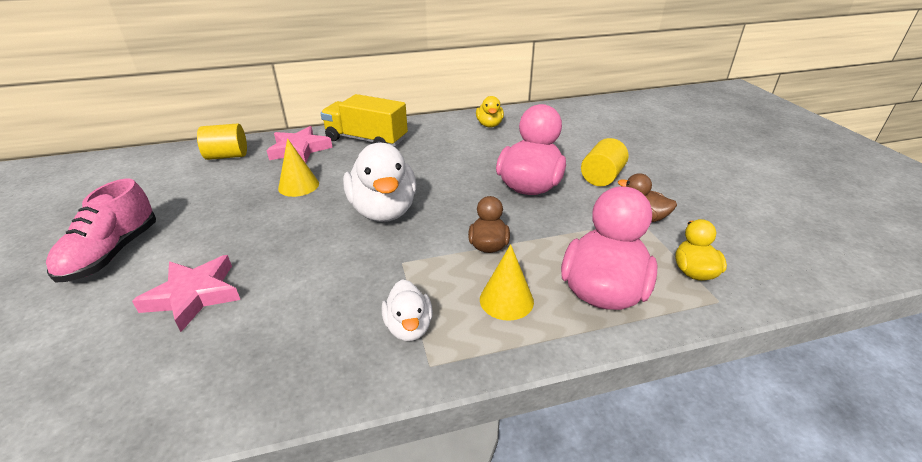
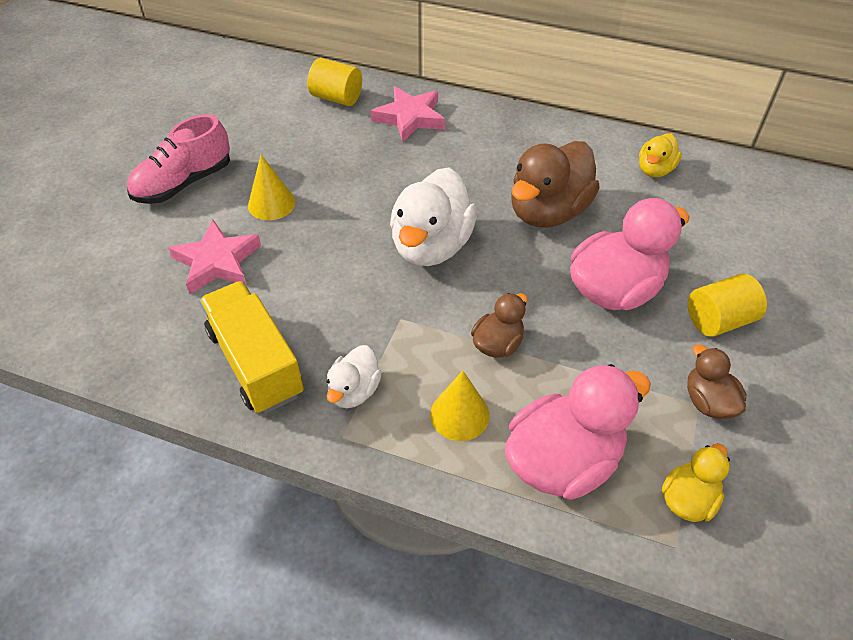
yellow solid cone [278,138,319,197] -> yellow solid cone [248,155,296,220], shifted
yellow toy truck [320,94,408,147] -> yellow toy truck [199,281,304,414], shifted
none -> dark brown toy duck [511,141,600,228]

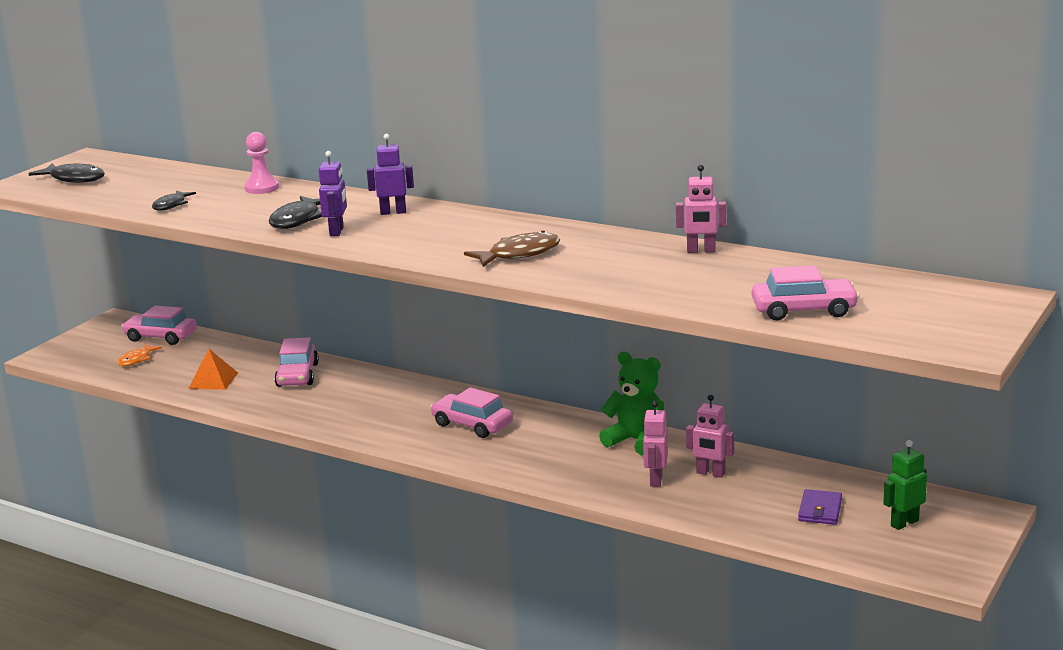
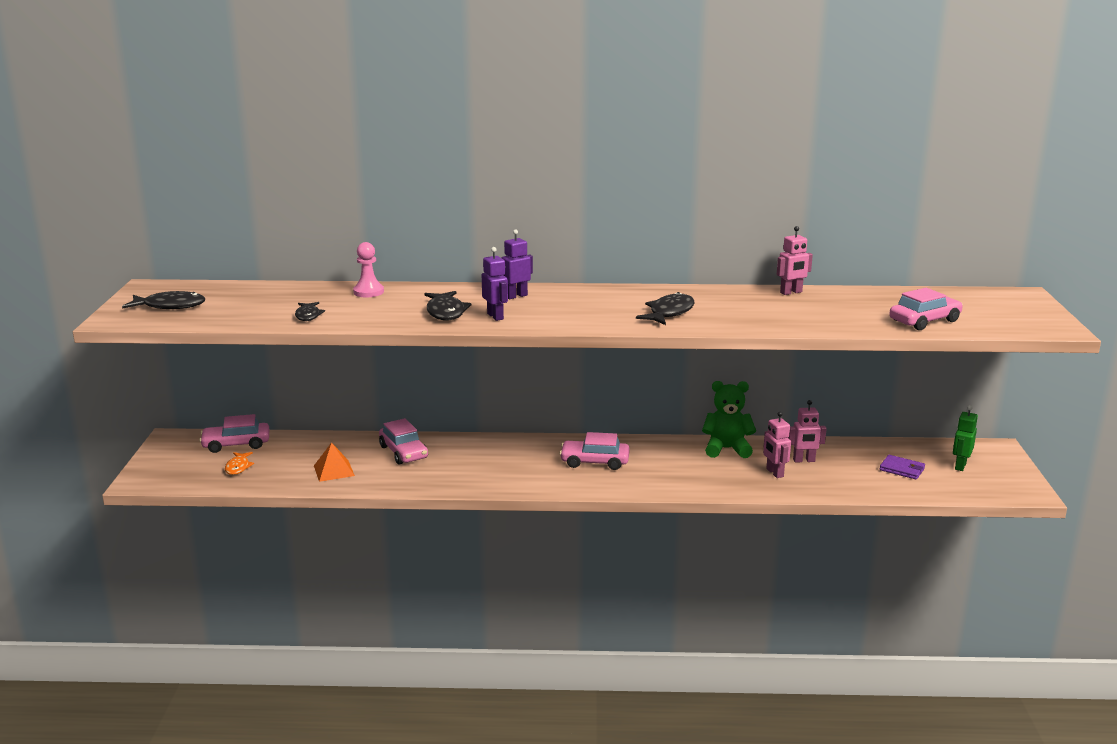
dark brown toy fish [464,231,560,267] -> ebony toy fish [636,292,695,325]
royal purple card wallet [798,489,842,525] -> royal purple card wallet [880,455,925,480], 45 degrees counterclockwise

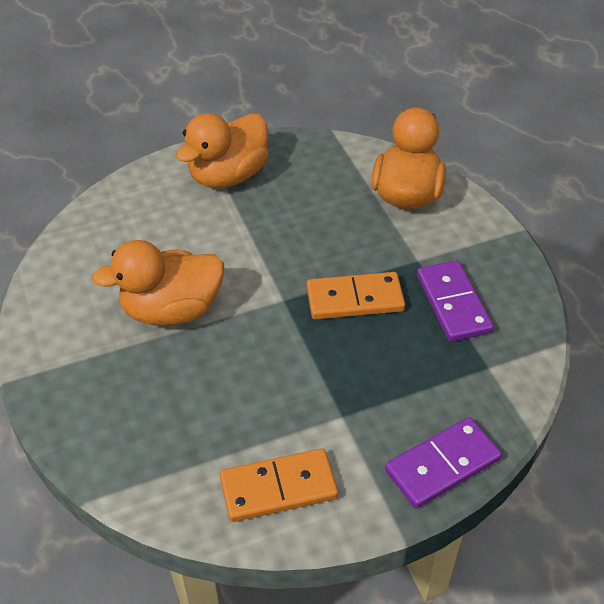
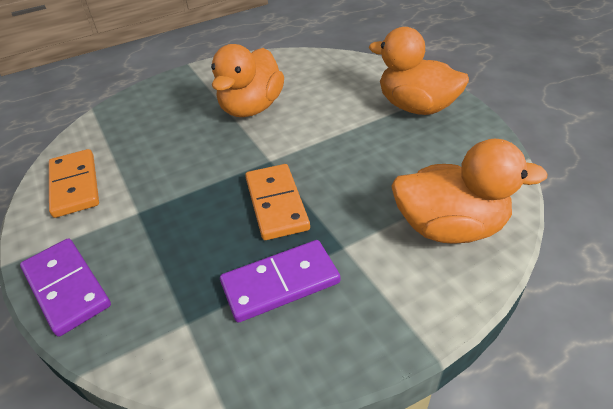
bright orange toy duck [92,240,224,326] -> bright orange toy duck [211,44,284,117], 135 degrees counterclockwise

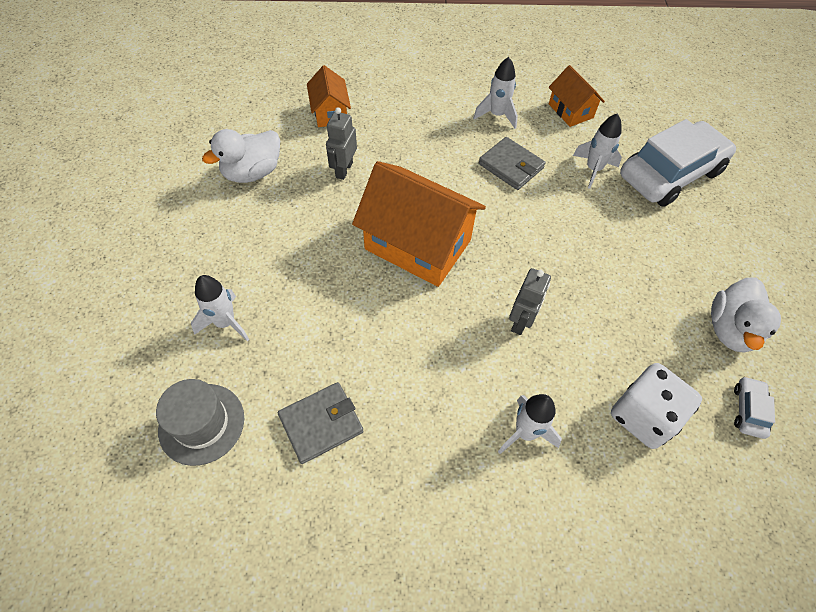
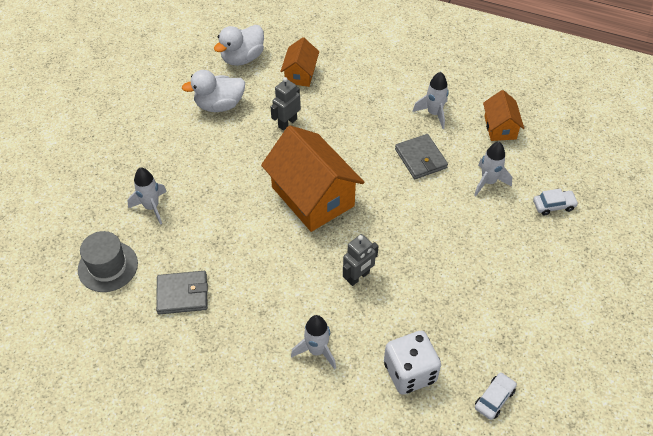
pure white toy car [620,119,736,207] -> pure white toy car [533,189,578,215], x0.41
pure white toy duck [711,277,781,353] -> pure white toy duck [214,25,264,66], shifted

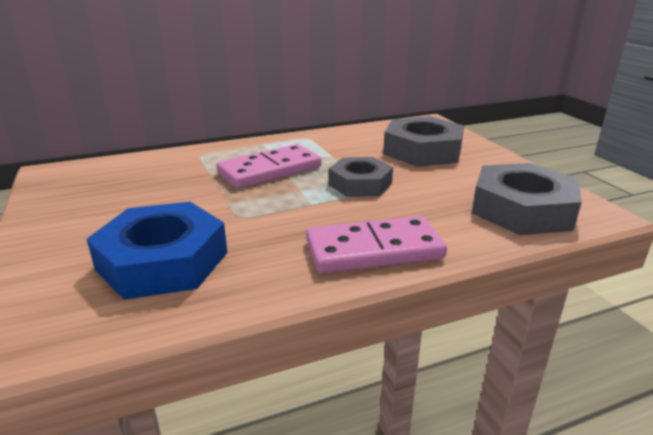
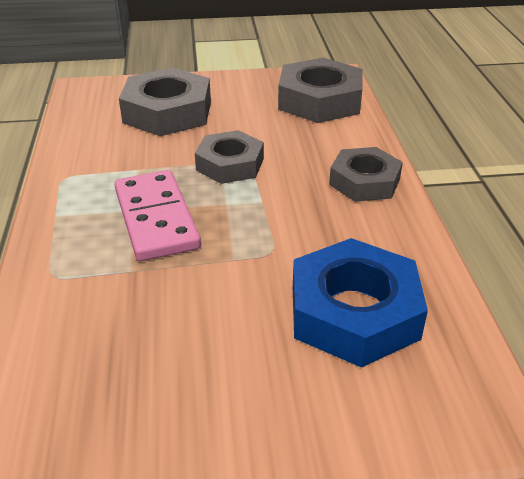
rose-pink domino piece [306,216,447,274] -> grey hex nut [329,147,403,202]

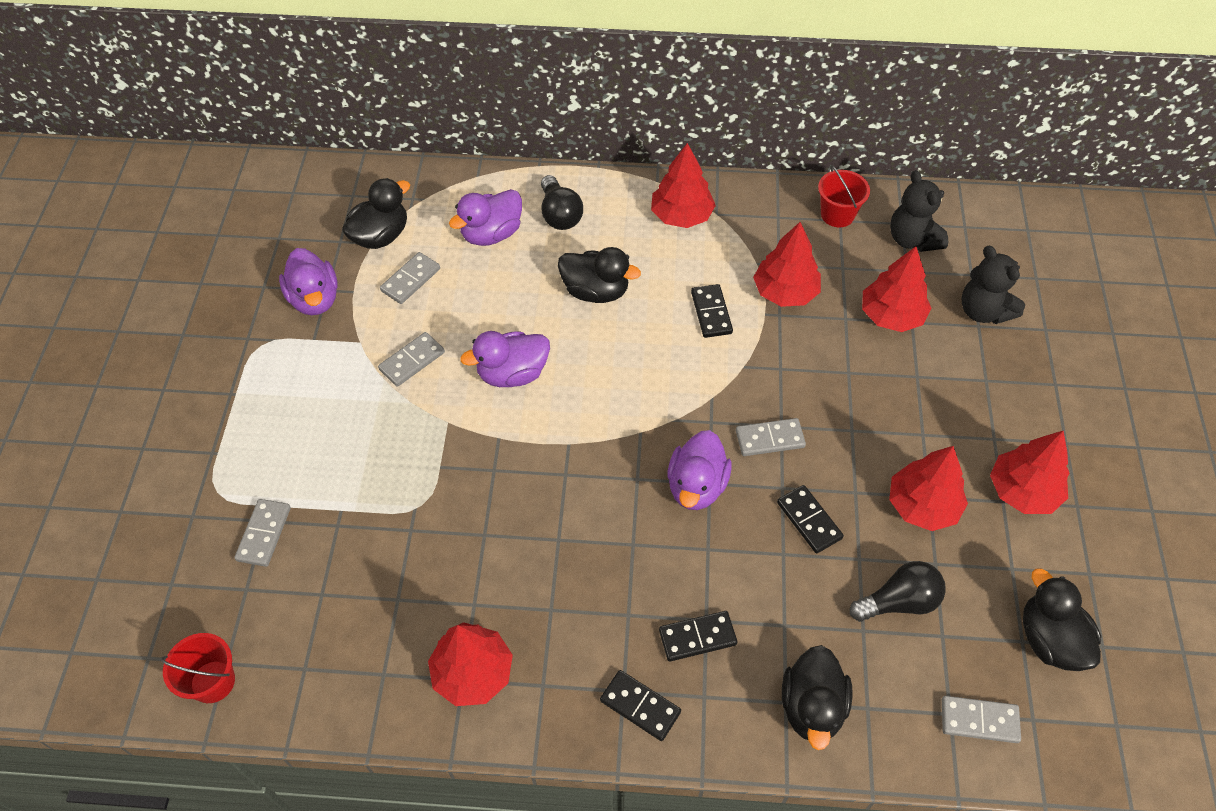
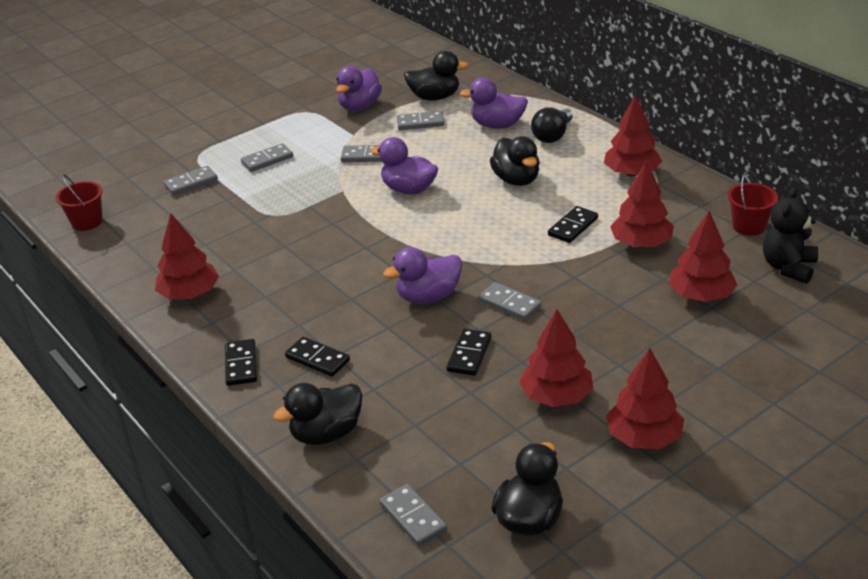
ebony bulb [850,561,946,622] -> none
ebony teddy [962,246,1025,324] -> none
none -> grey domino piece [241,143,293,172]

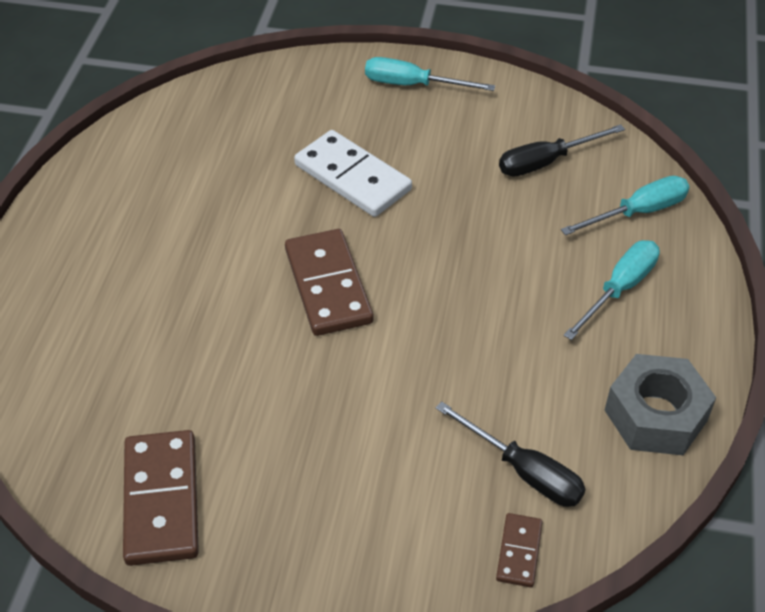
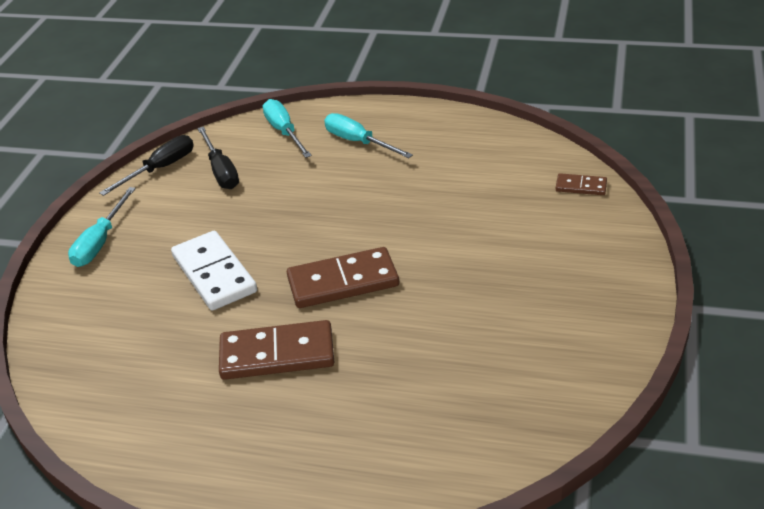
dark brown domino piece [123,430,199,566] -> dark brown domino piece [219,320,334,380], shifted
pure white domino piece [294,130,412,217] -> pure white domino piece [171,231,257,311], 75 degrees counterclockwise
ebony flat screwdriver [436,401,585,507] -> ebony flat screwdriver [99,135,194,196], shifted
grey hex nut [605,354,716,455] -> none

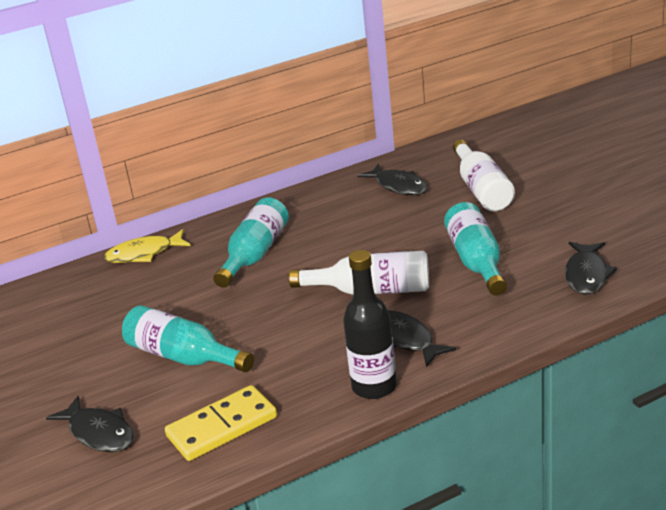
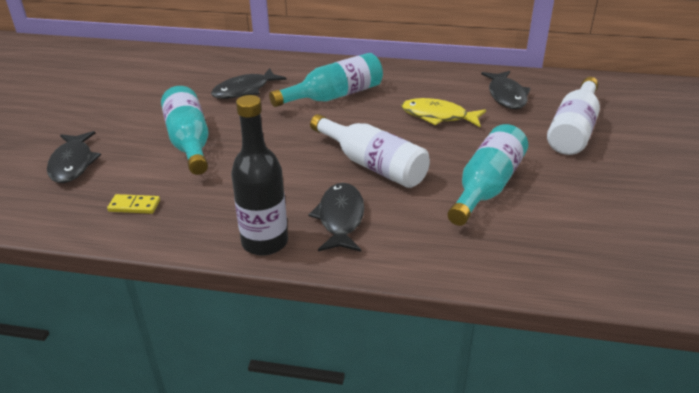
yellow toy fish [104,229,190,263] -> yellow toy fish [401,98,486,127], shifted
yellow domino piece [165,385,277,461] -> yellow domino piece [107,194,160,214], x0.49
ebony toy fish [565,242,617,295] -> ebony toy fish [211,68,287,99], shifted

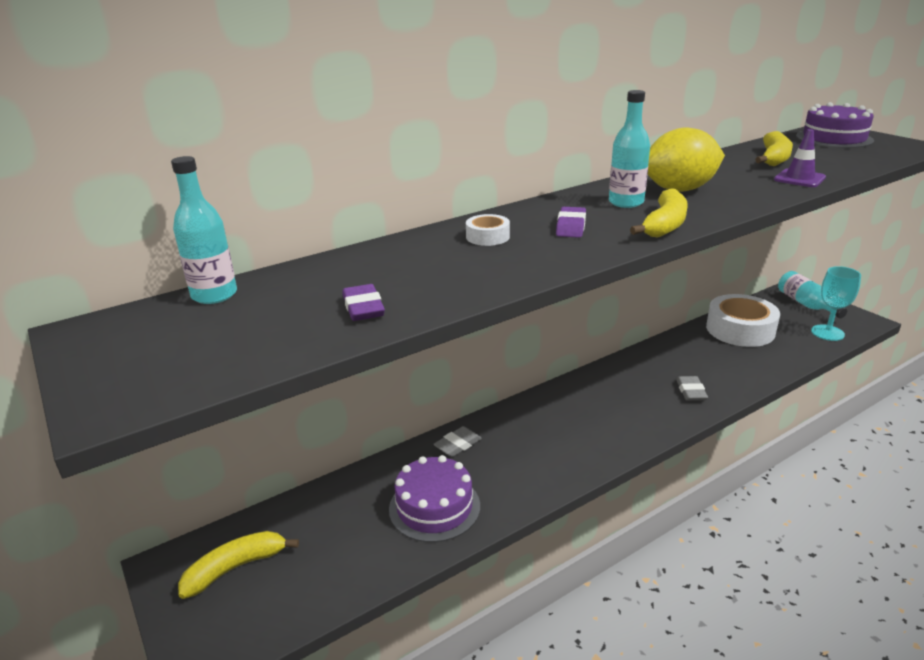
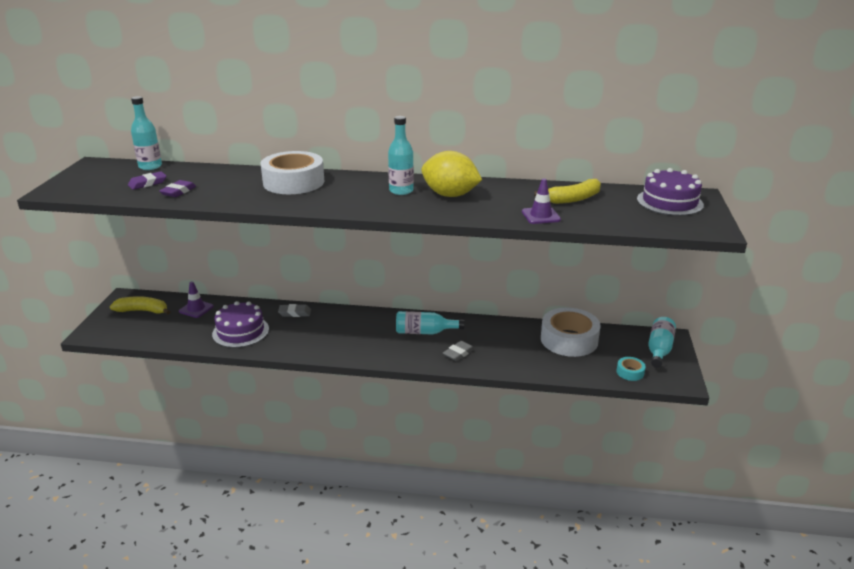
pure white tape [466,214,510,246] -> pure white tape [261,151,324,194], x2.25
royal purple gum eraser [556,207,586,238] -> royal purple gum eraser [128,171,166,190], shifted
yellow banana [630,189,688,237] -> none
turquoise wine glass [811,266,861,341] -> turquoise tape [617,357,646,381]
none -> royal purple traffic cone [179,281,214,318]
none -> turquoise drink bottle [396,311,465,335]

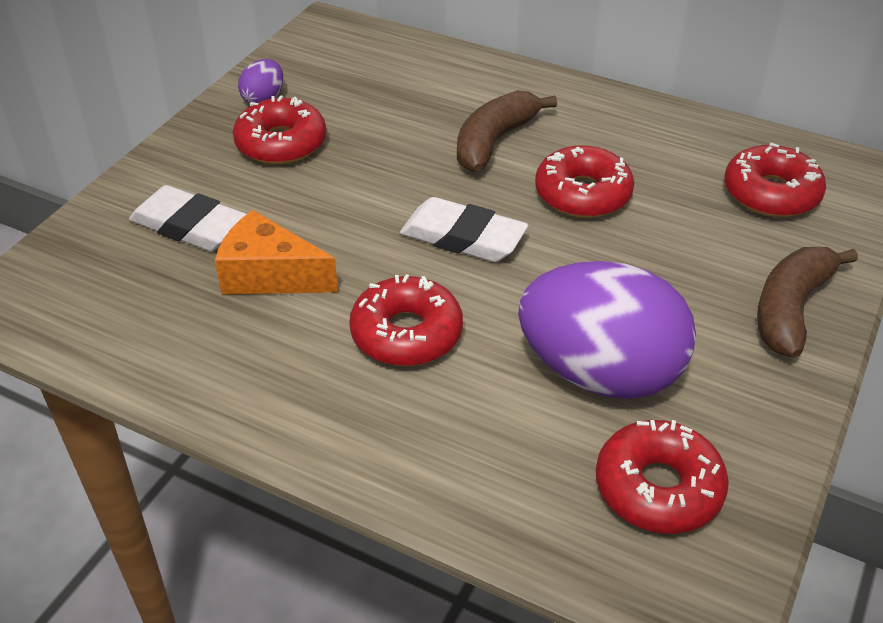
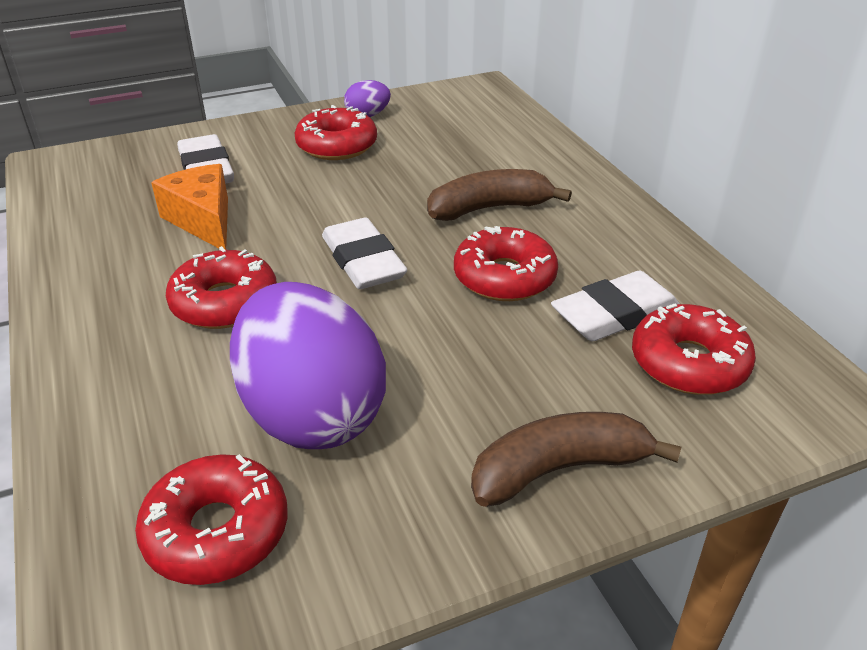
none -> pure white gum eraser [551,270,680,341]

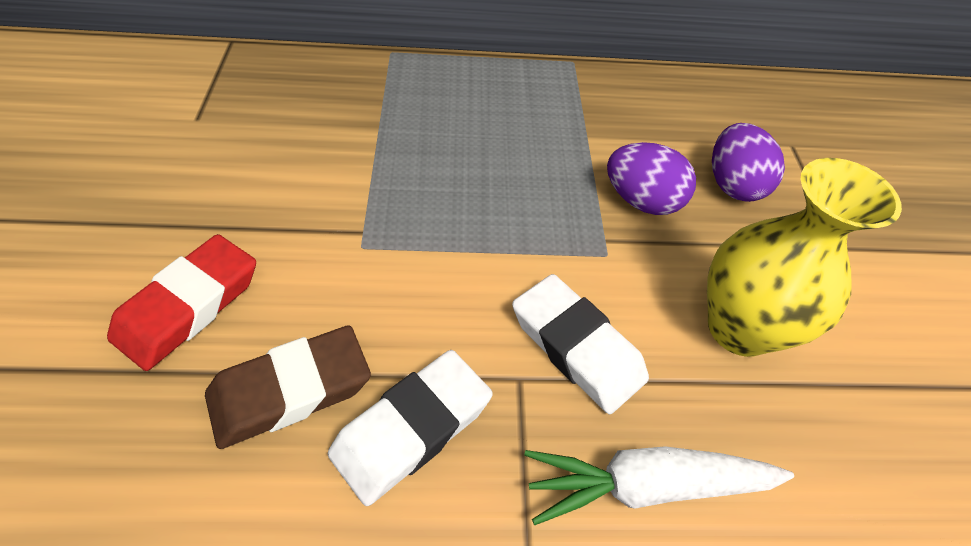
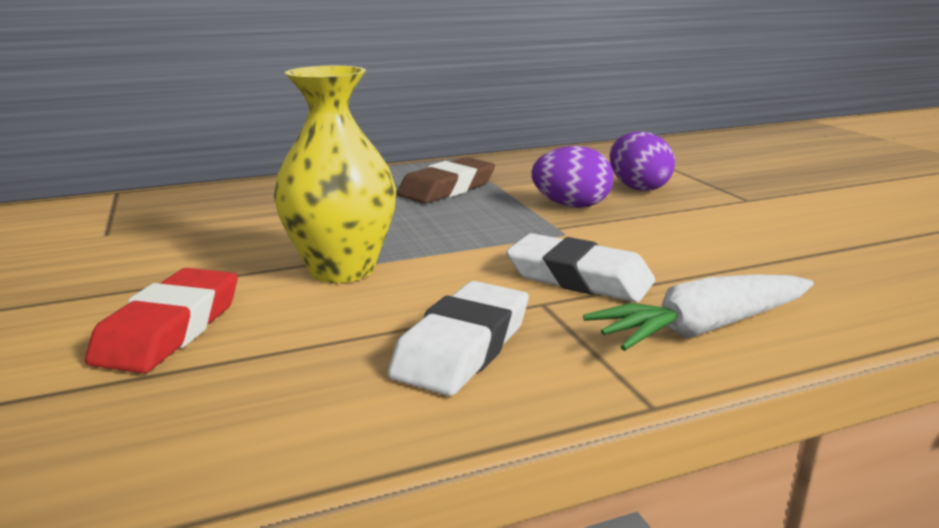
dark brown gum eraser [205,325,371,449] -> dark brown gum eraser [397,157,495,204], shifted
yellow flower vase [707,158,902,357] -> yellow flower vase [274,66,396,283], shifted

